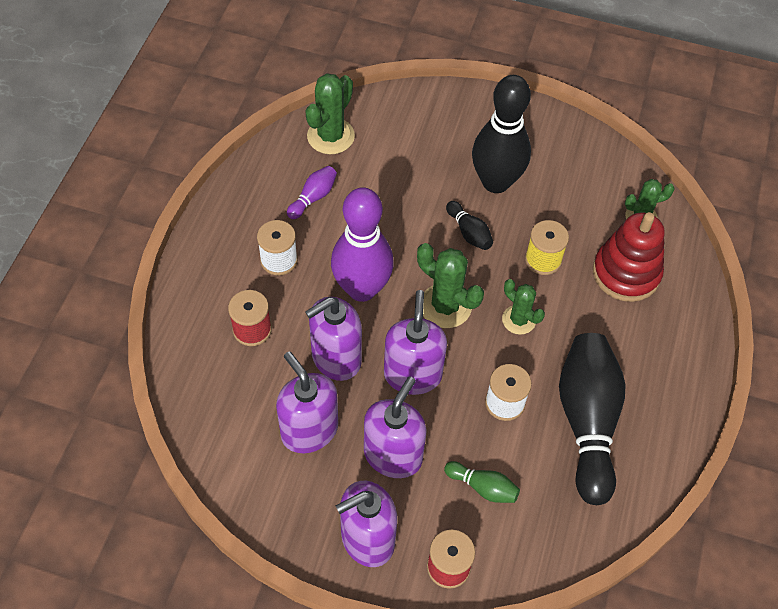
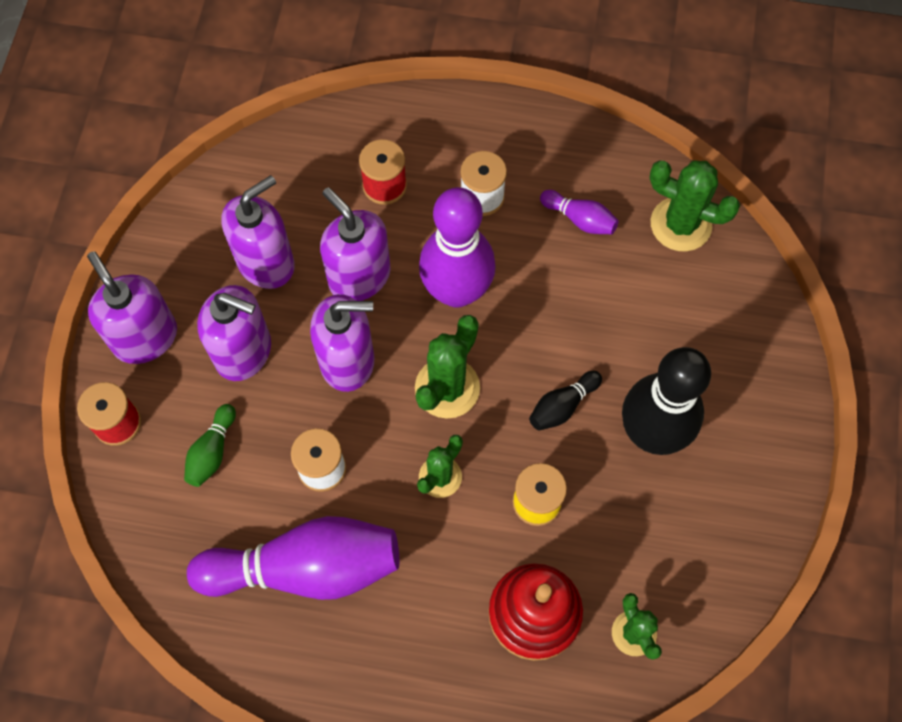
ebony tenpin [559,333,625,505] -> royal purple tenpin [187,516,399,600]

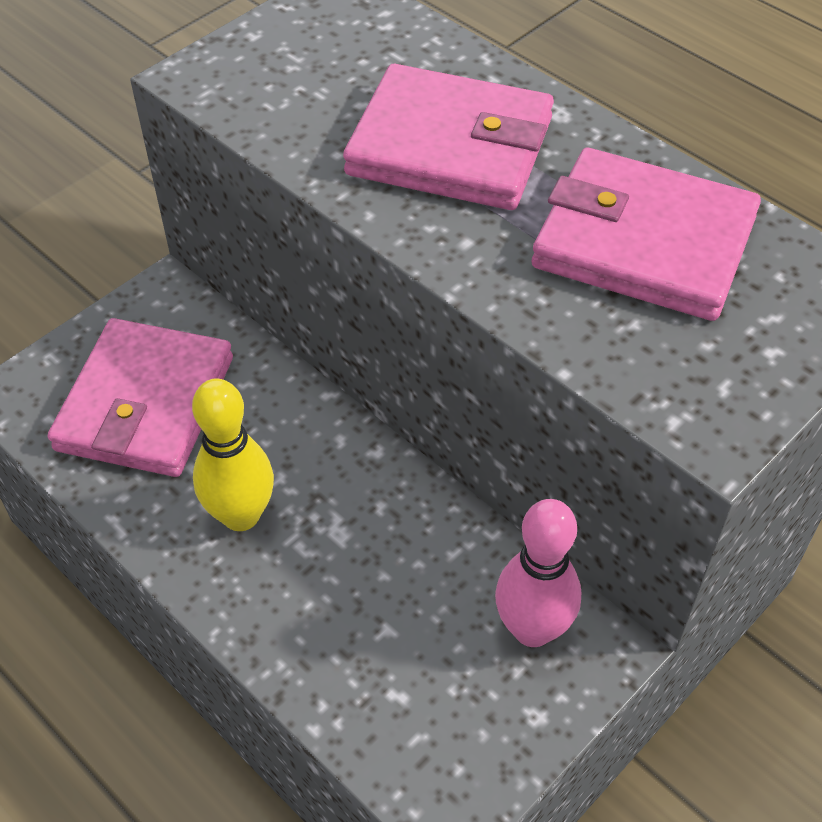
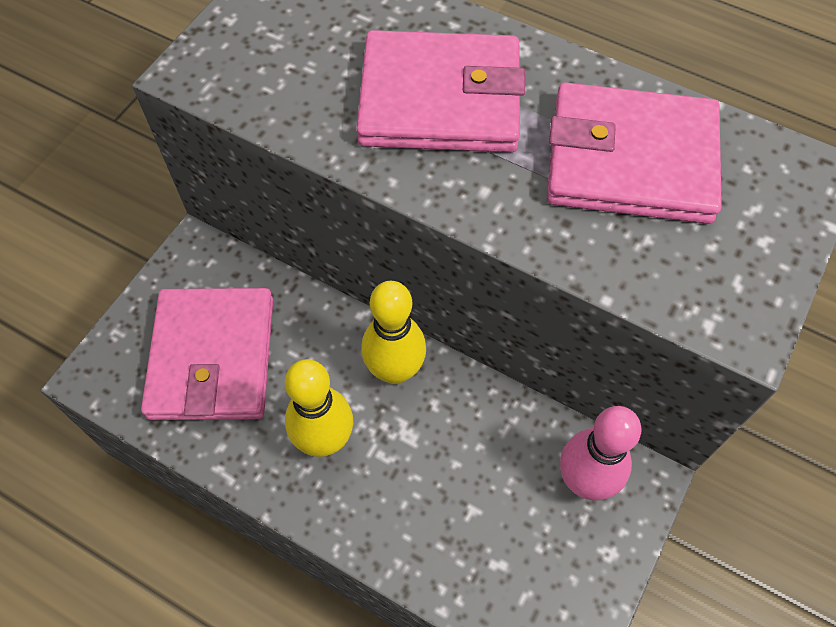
none -> yellow tenpin [361,281,426,384]

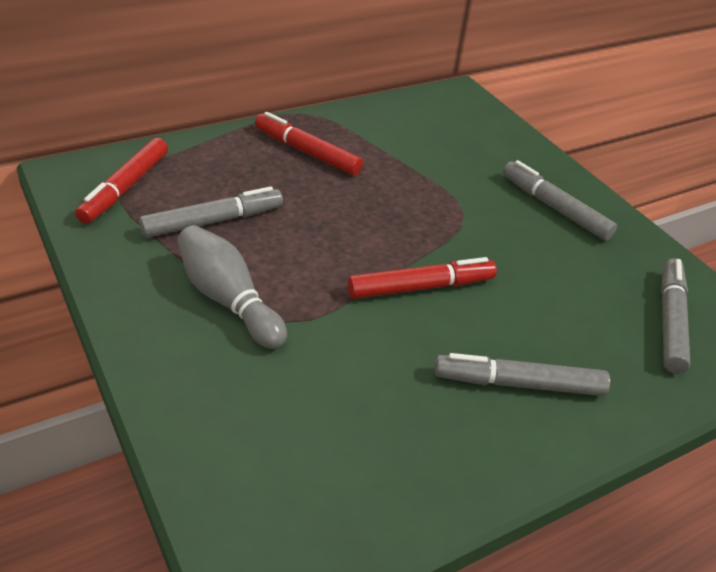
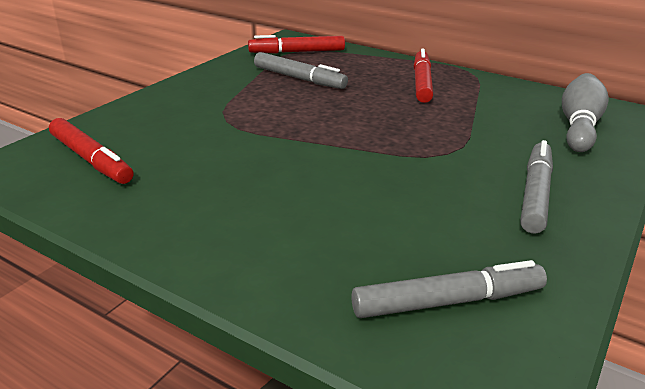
grey tenpin [177,225,287,349] -> grey tenpin [562,73,609,152], shifted
crimson marker [347,257,497,299] -> crimson marker [49,118,134,184], shifted
grey marker [435,353,610,396] -> none

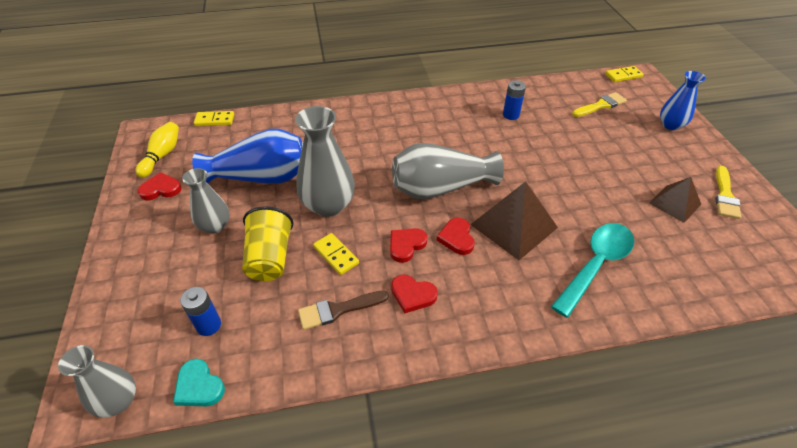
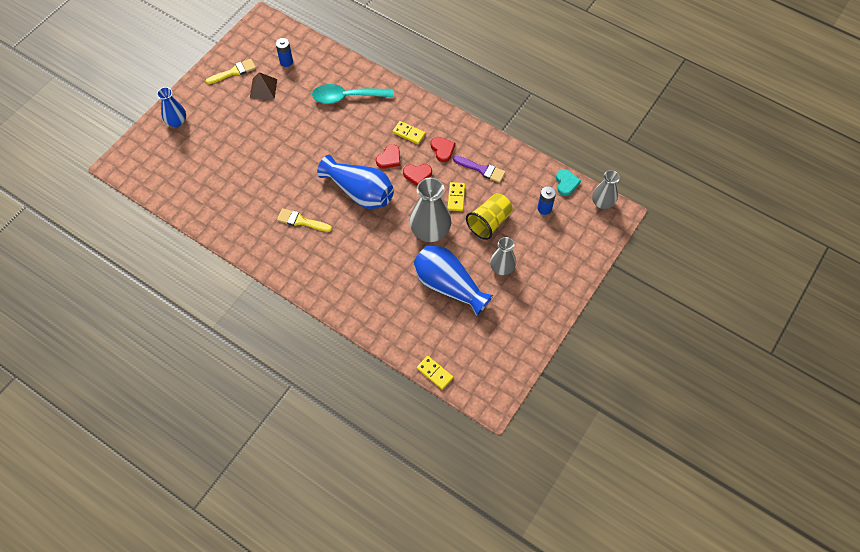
yellow tenpin [136,122,179,178] -> none
crimson love heart [138,172,182,200] -> none
dark brown paintbrush [298,290,389,330] -> royal purple paintbrush [453,156,505,183]
grey flower vase [392,143,504,200] -> blue flower vase [317,155,394,209]
dark brown pyramid shape [470,181,558,260] -> none
blue battery [503,80,526,120] -> blue battery [276,38,293,67], shifted
yellow paintbrush [572,92,627,117] -> yellow paintbrush [277,208,332,232], shifted
yellow domino piece [605,66,644,82] -> yellow domino piece [393,121,426,144], shifted

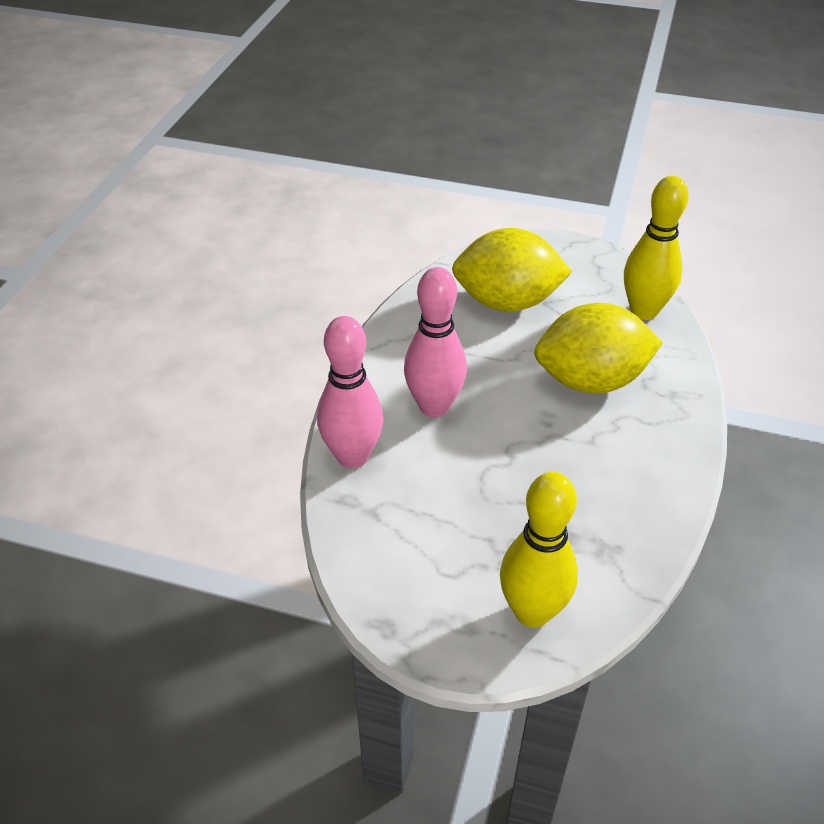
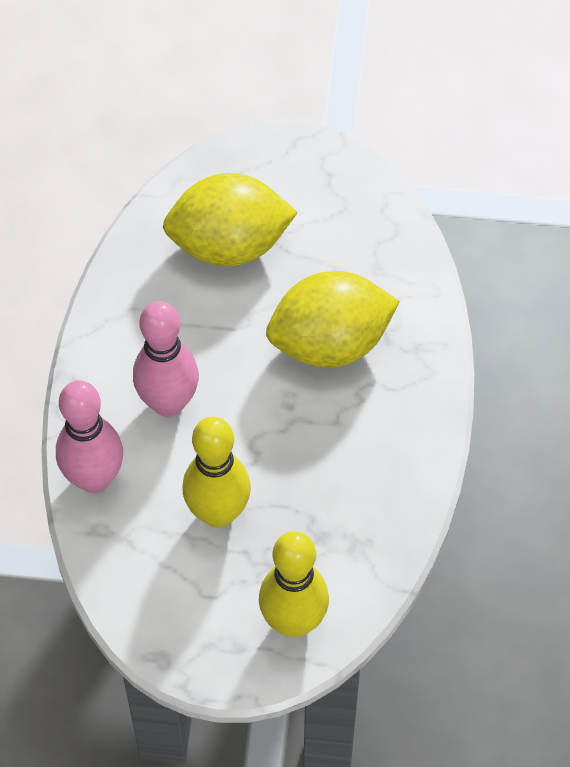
yellow tenpin [624,176,689,320] -> yellow tenpin [182,417,251,528], shifted

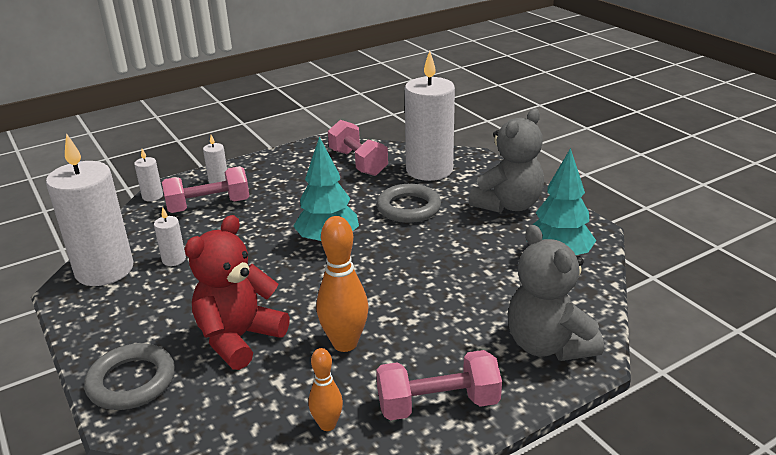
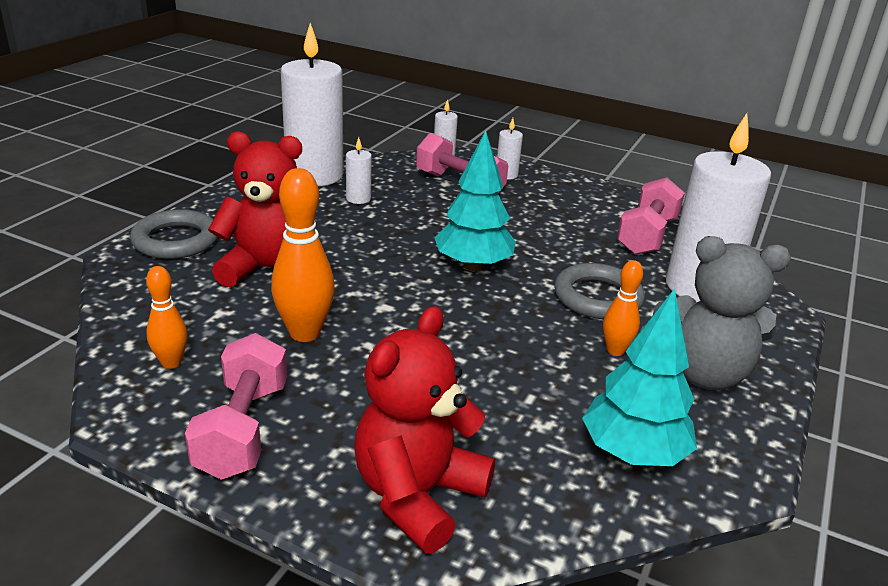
rose-pink dumbbell [376,350,502,420] -> rose-pink dumbbell [185,333,287,480], 45 degrees clockwise
grey teddy [508,225,604,361] -> crimson teddy [354,306,495,553]
none -> bright orange tenpin [603,260,643,356]

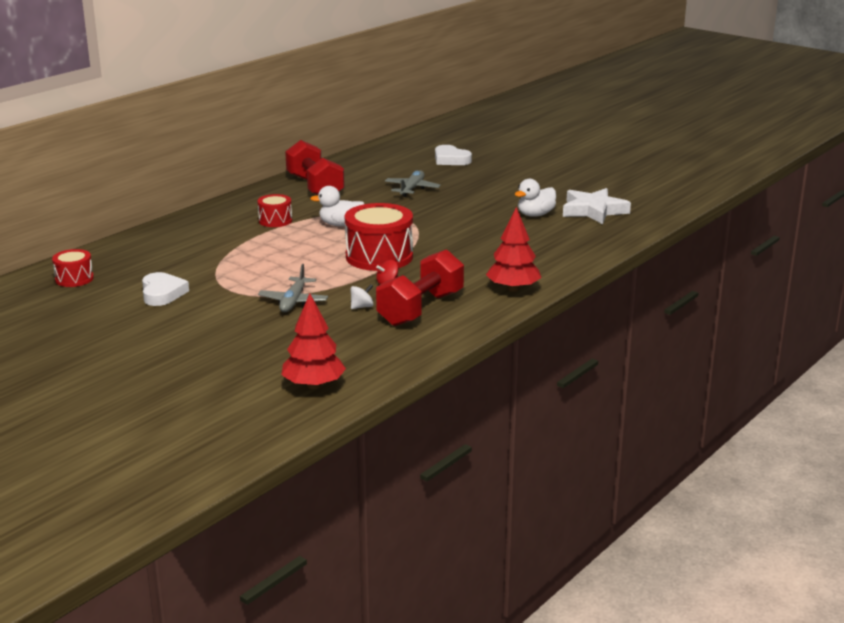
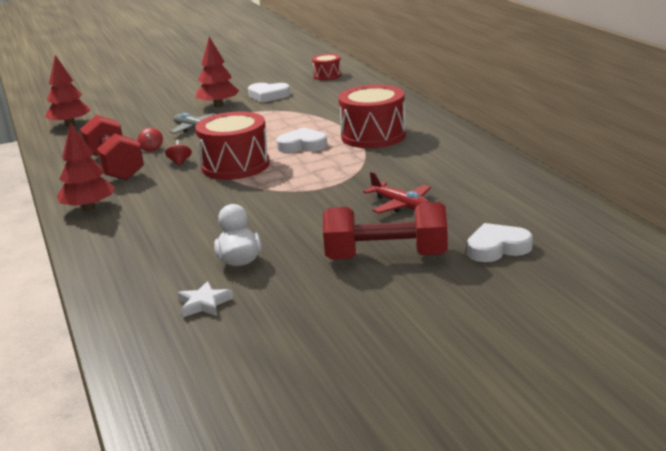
crimson toy drum [258,194,292,227] -> crimson toy drum [338,85,406,148], x1.89
crimson dumbbell [285,140,345,195] -> crimson dumbbell [323,202,448,260], shifted
pure white toy duck [310,186,364,226] -> none
pure white toy top [350,284,374,309] -> crimson toy top [138,128,163,151]
grey plane [385,170,441,197] -> crimson plane [363,172,431,214]
pure white star shape [563,188,631,224] -> pure white star shape [177,281,233,317], x0.54
none -> crimson toy tree [196,37,239,107]
none -> pure white love heart [276,127,327,153]

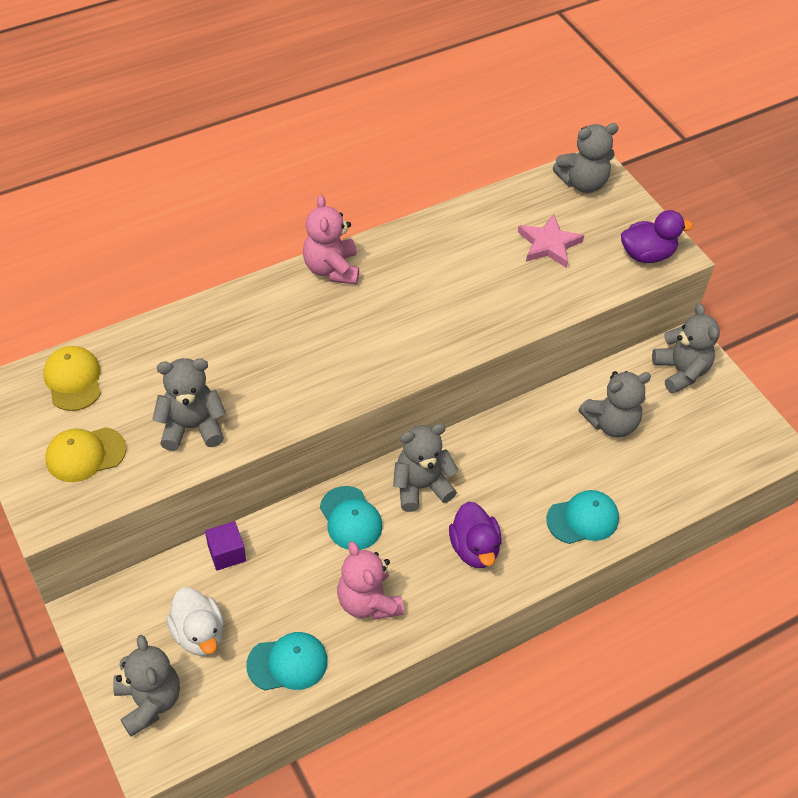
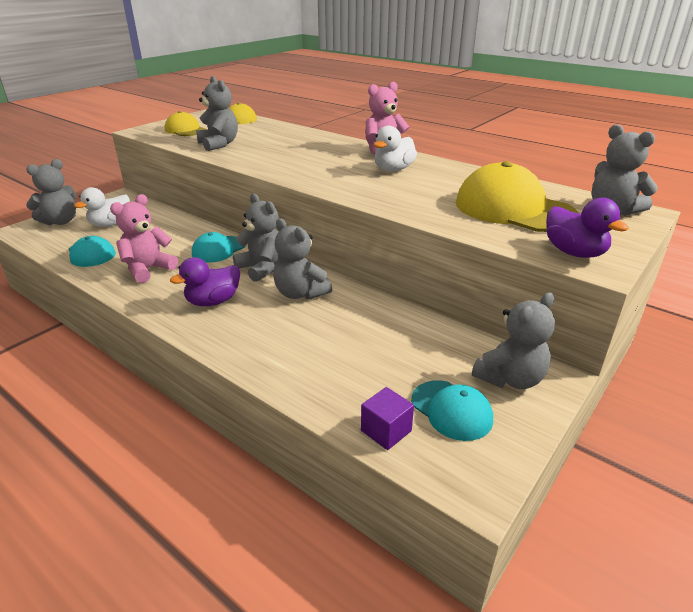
royal purple block [205,521,246,571] -> royal purple block [361,387,414,450], shifted
rose-pink star shape [518,214,584,268] -> yellow baseball cap [456,161,578,232]
turquoise baseball cap [546,490,619,544] -> turquoise baseball cap [411,380,493,441], shifted
grey teddy [579,371,651,437] -> grey teddy [273,218,332,300], shifted
none -> pure white toy duck [374,126,417,172]

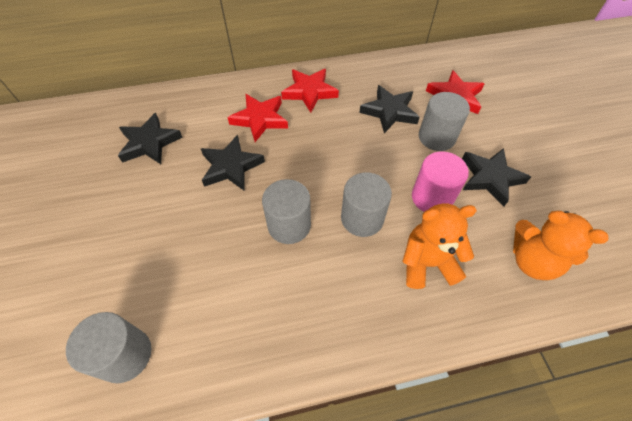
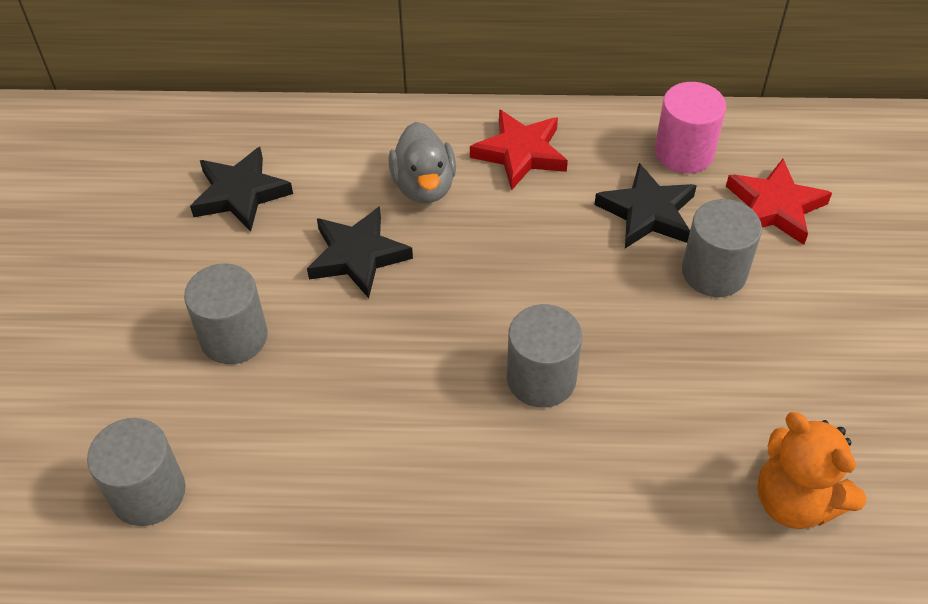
crimson star shape [227,94,288,142] -> grey toy duck [388,122,456,203]
grey cylinder shape [262,179,311,244] -> grey cylinder shape [184,263,268,364], shifted
bright orange teddy [402,203,477,289] -> none
rose-pink cylinder shape [412,151,469,212] -> rose-pink cylinder shape [655,82,726,173], shifted
ebony star shape [462,148,531,207] -> none

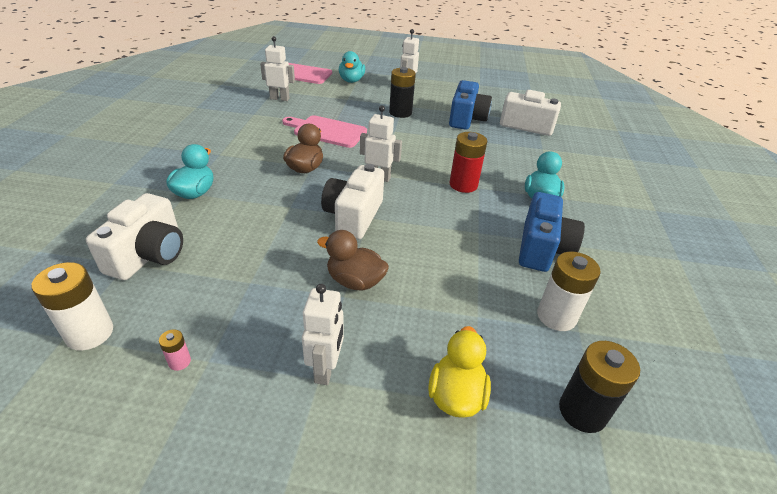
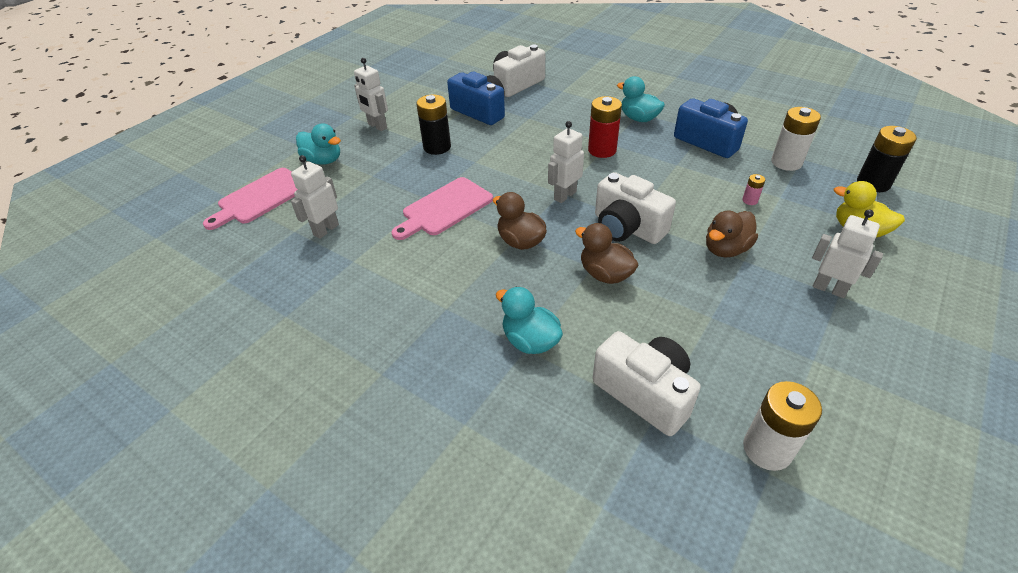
rose-pink battery [159,329,191,371] -> rose-pink battery [742,174,765,205], shifted
none -> dark brown toy duck [575,223,638,284]

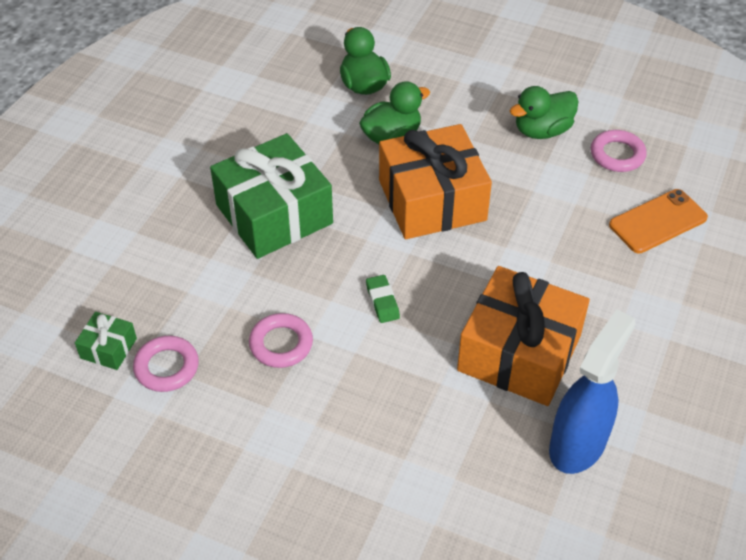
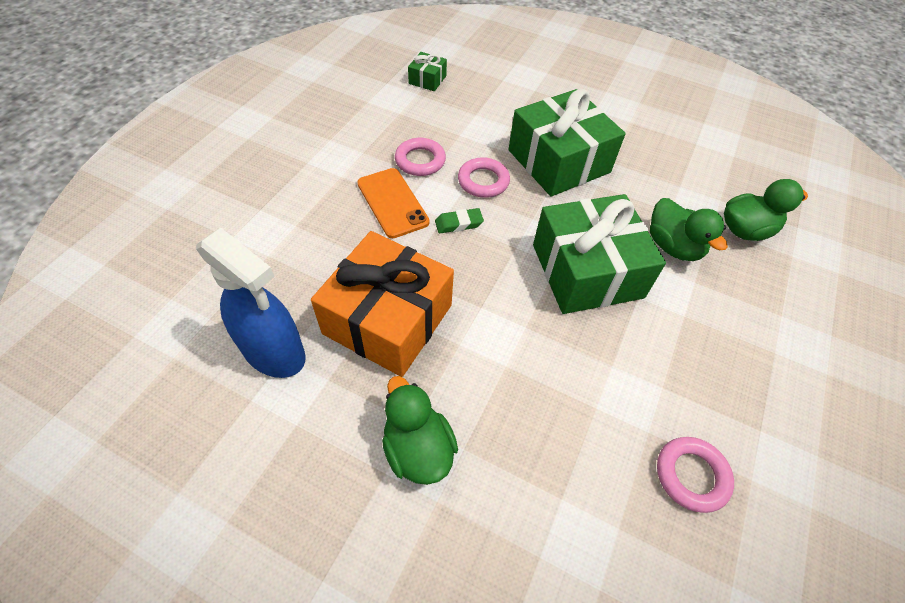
rose-pink torus [133,336,199,392] -> rose-pink torus [458,157,510,198], shifted
bright orange gift [379,124,492,239] -> leaf-green gift [533,194,666,314]
leaf-green toy duck [510,86,579,139] -> leaf-green toy duck [382,376,458,485], shifted
bright orange smartphone [609,189,708,253] -> bright orange smartphone [357,168,430,238], shifted

